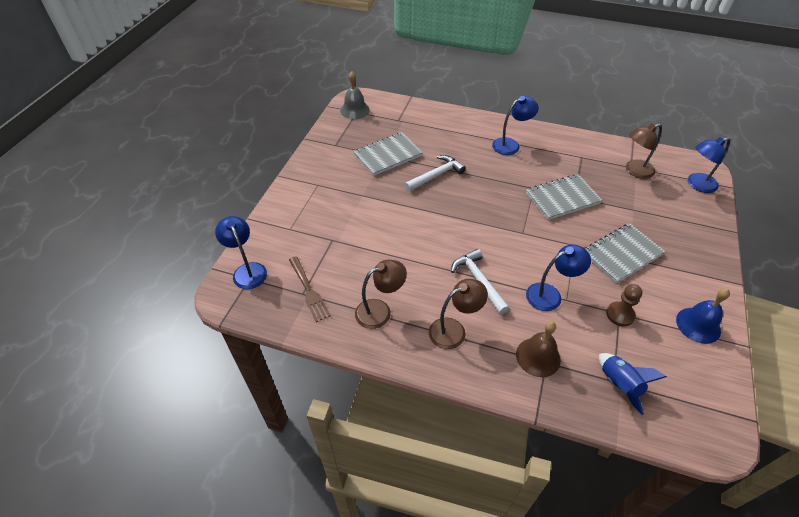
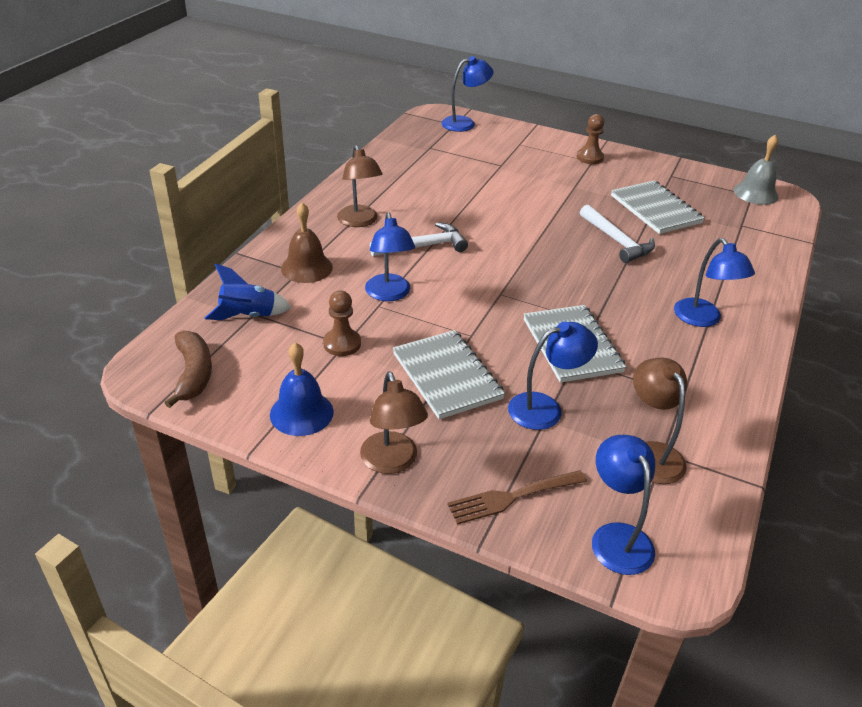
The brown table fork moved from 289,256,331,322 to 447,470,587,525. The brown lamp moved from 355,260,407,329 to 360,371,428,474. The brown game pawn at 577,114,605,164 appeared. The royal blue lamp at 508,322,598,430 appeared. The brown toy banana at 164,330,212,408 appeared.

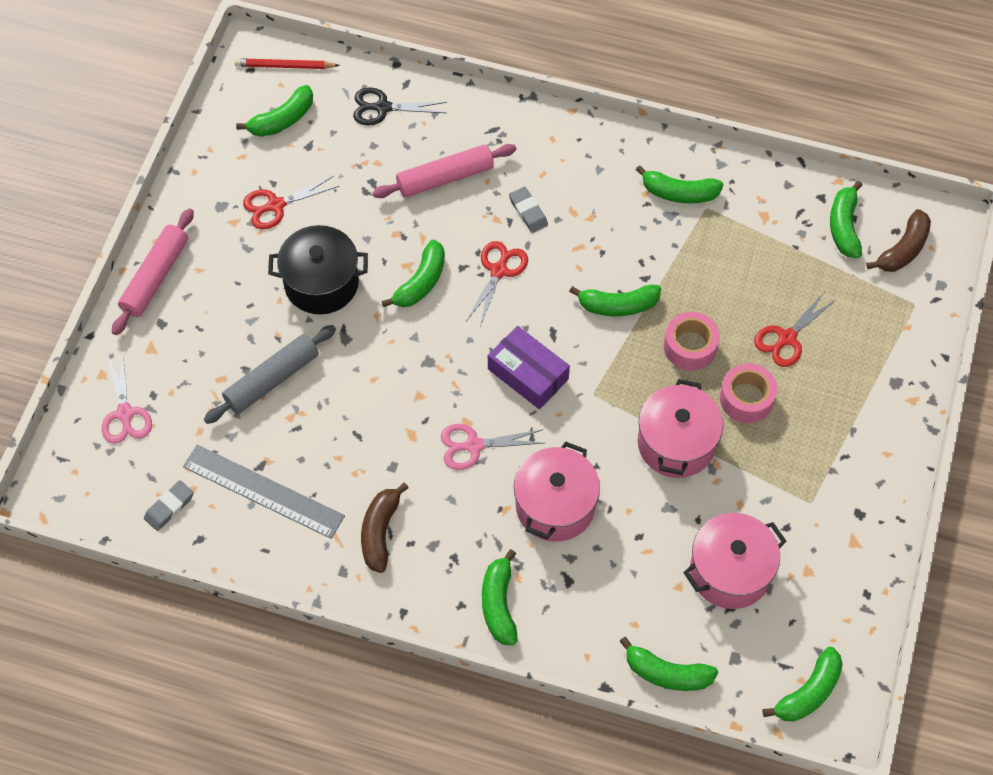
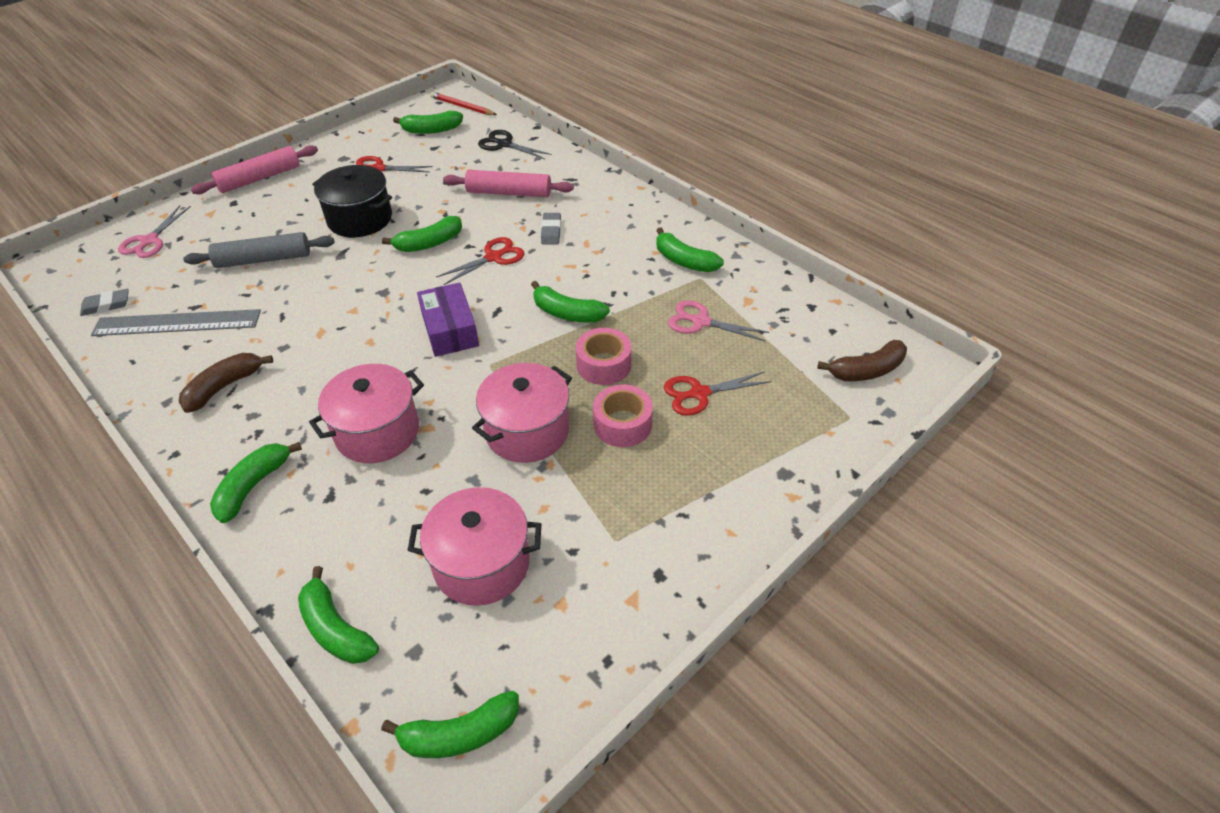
The leaf-green toy banana at 830,181,863,258 disappeared. The rosy scissors moved from 441,424,543,470 to 668,300,769,342. The gray measuring stick at 183,445,345,539 turned 60 degrees counterclockwise.

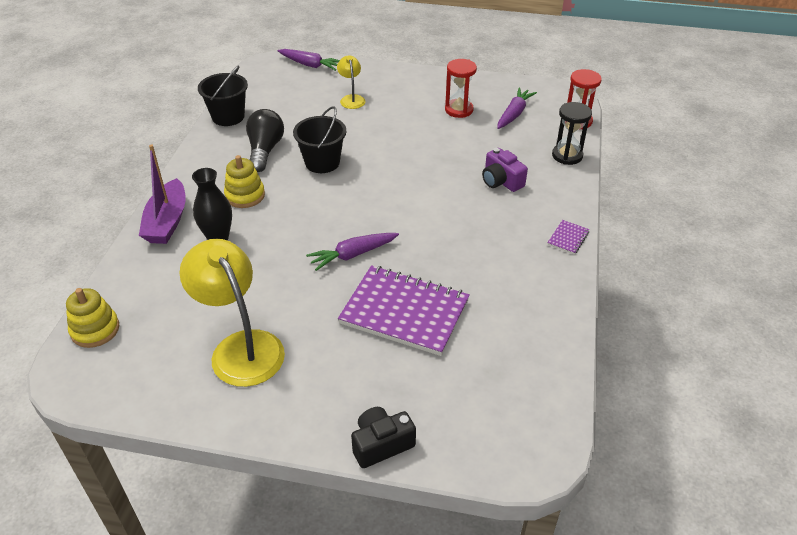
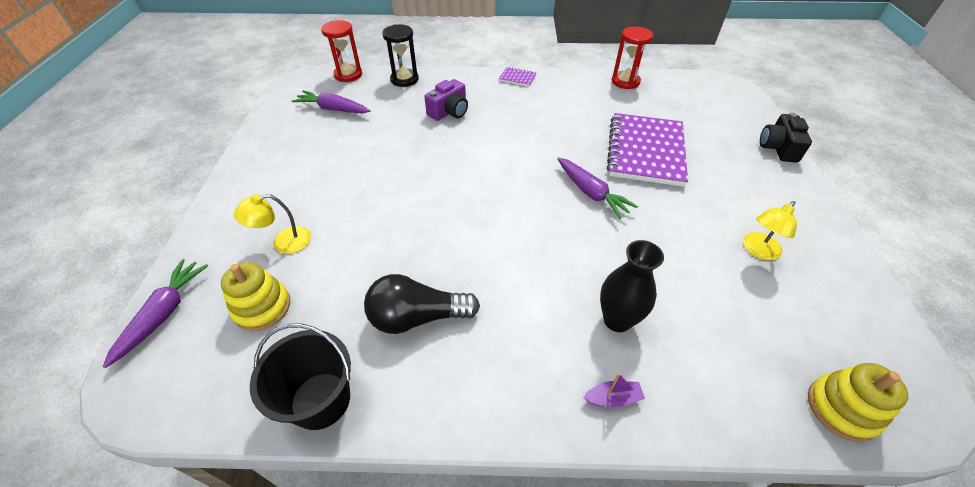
The red hourglass moved from 445,59,477,118 to 612,26,653,89. The black pail at 293,106,346,173 disappeared. The violet sailboat at 139,144,186,244 changed to 0.43 times the size. The golden stacking rings moved from 224,155,265,208 to 221,262,290,331. The golden lamp at 179,239,285,387 changed to 0.50 times the size. The black photo camera at 351,407,416,468 turned 45 degrees clockwise.

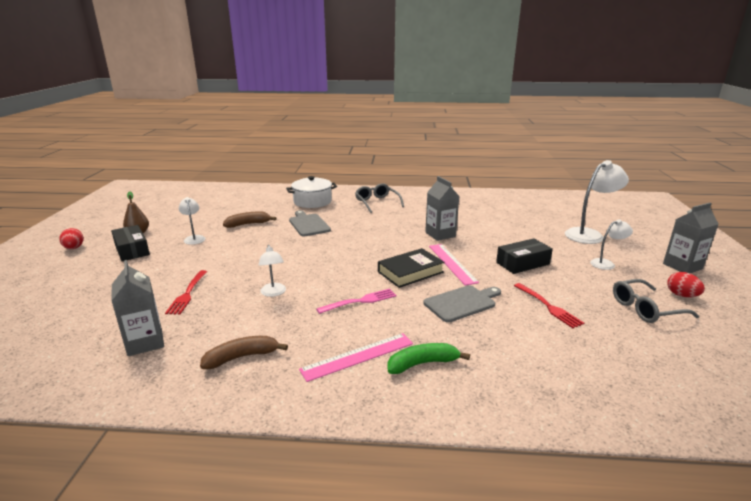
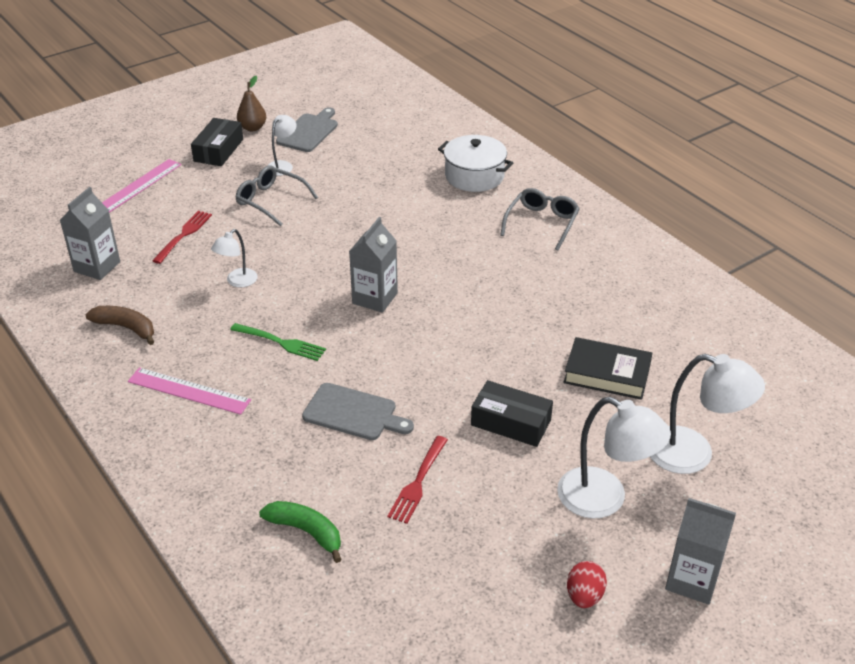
The gray milk carton moved from 425,176,459,241 to 349,217,398,313. The gray bread board moved from 289,210,331,236 to 276,107,338,152. The brown toy banana at 223,211,277,228 disappeared. The white lamp at 590,219,633,270 changed to 1.79 times the size. The red egg shape at 59,228,84,249 disappeared. The rosy measuring stick moved from 429,244,479,285 to 102,159,182,213. The black hardback moved from 378,248,445,288 to 563,337,652,400. The red table fork at 165,270,207,315 turned 150 degrees clockwise. The gray eyeglasses moved from 613,279,699,323 to 235,165,318,226. The rosy table fork at 316,289,396,314 became the leaf-green table fork at 230,323,326,361. The leaf-green toy banana moved from 387,343,470,374 to 259,501,342,563.

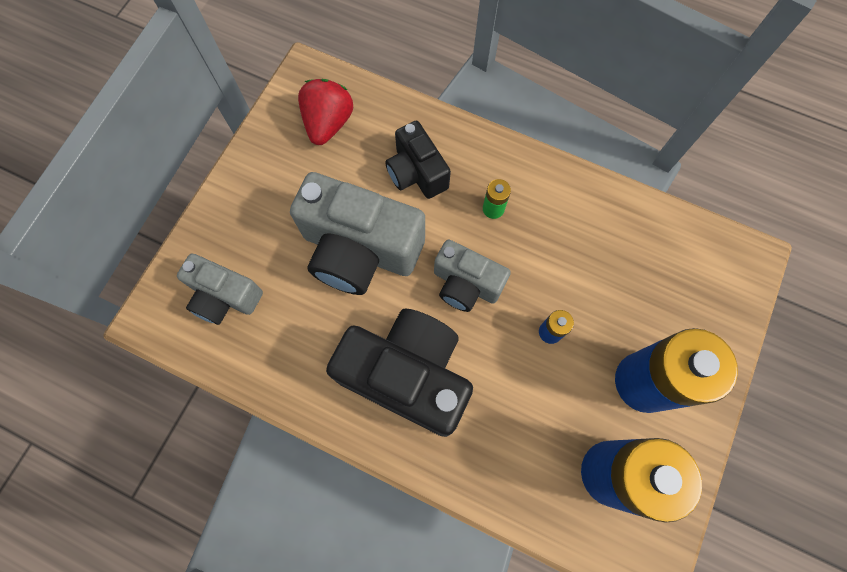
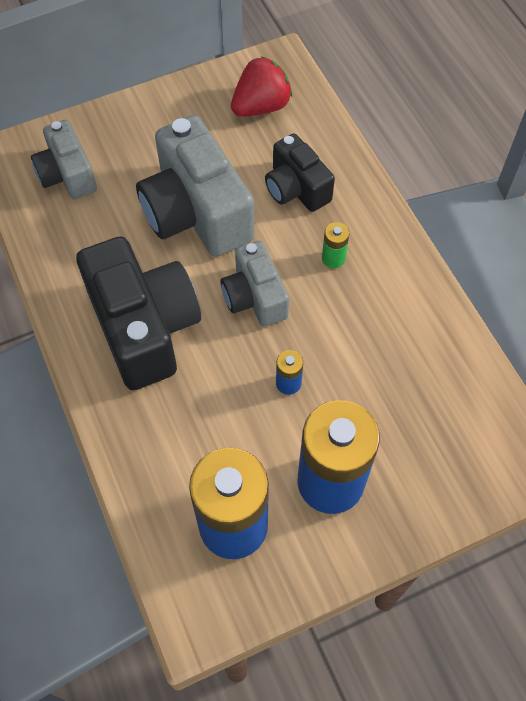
The black photo camera at 385,121,451,199 turned 45 degrees counterclockwise.

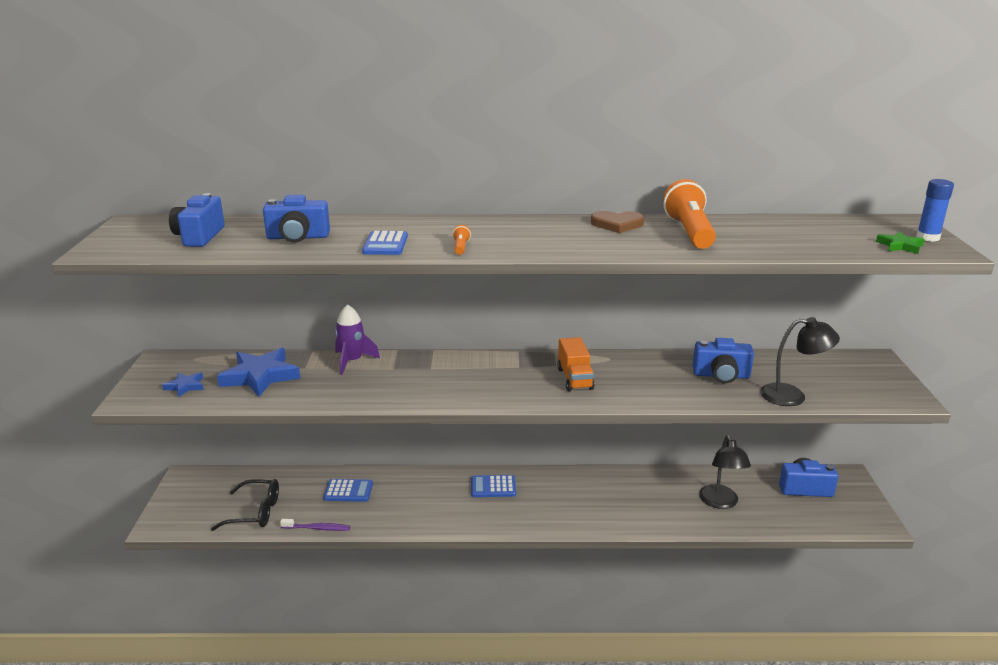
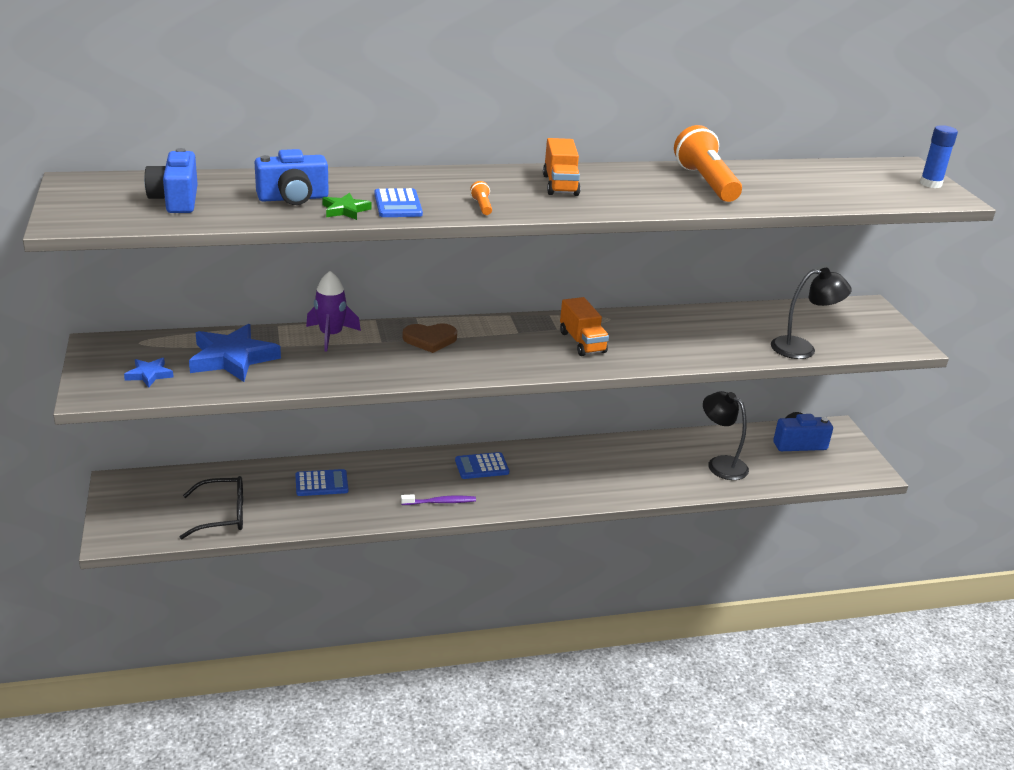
The brown heart moved from 591,211,644,233 to 403,323,457,353. The leaf-green five-pointed star moved from 876,232,925,254 to 322,193,371,220. The royal blue photo camera at 693,338,754,383 disappeared. The black lamp at 699,435,751,509 turned 150 degrees clockwise. The violet tooth brush moved from 280,519,350,531 to 401,494,476,505. The orange toy truck at 543,138,581,196 appeared.

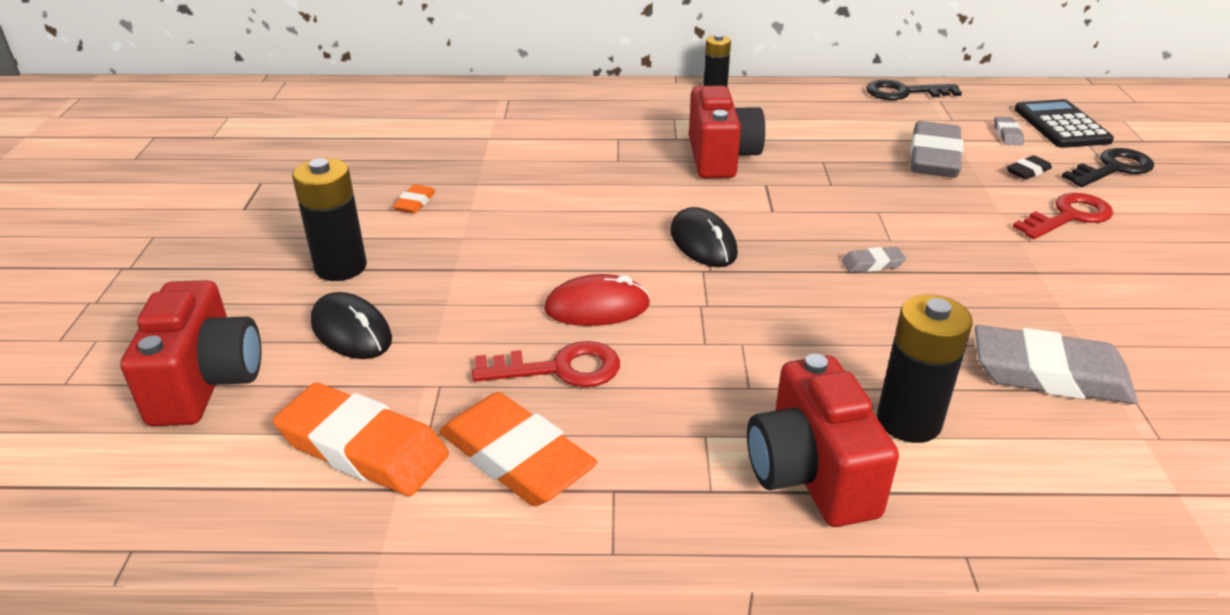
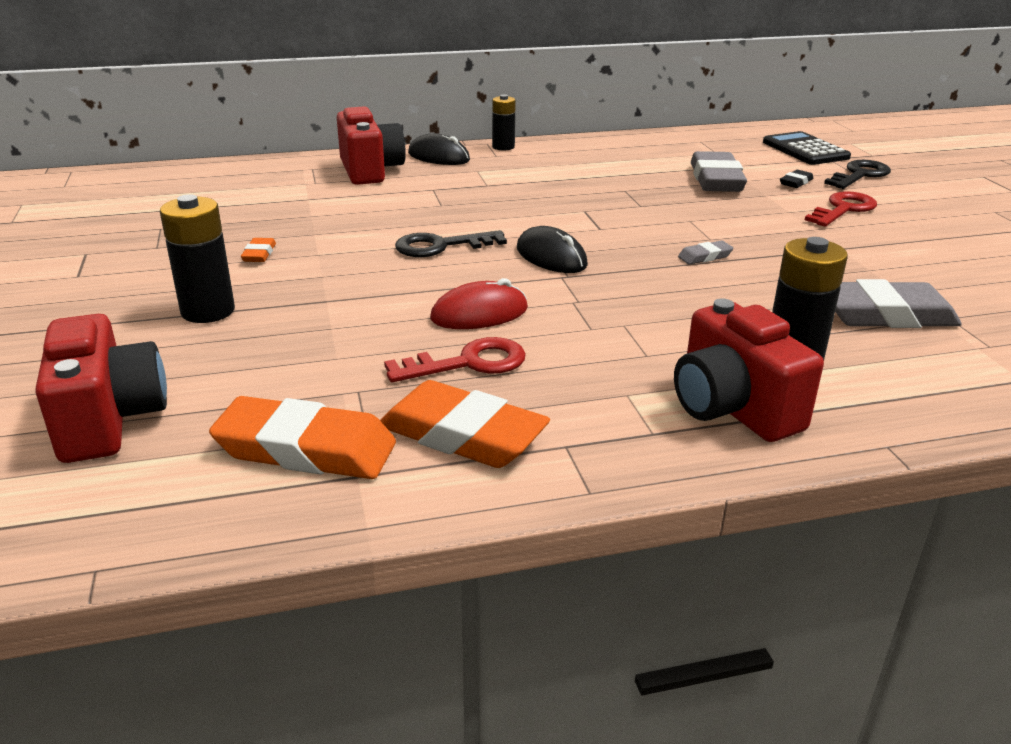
The black key moved from 866,80,962,100 to 395,230,507,257. The red photo camera moved from 689,86,765,178 to 337,106,406,185. The gray gum eraser at 994,117,1024,145 disappeared. The black computer mouse moved from 311,292,392,359 to 408,134,470,165.

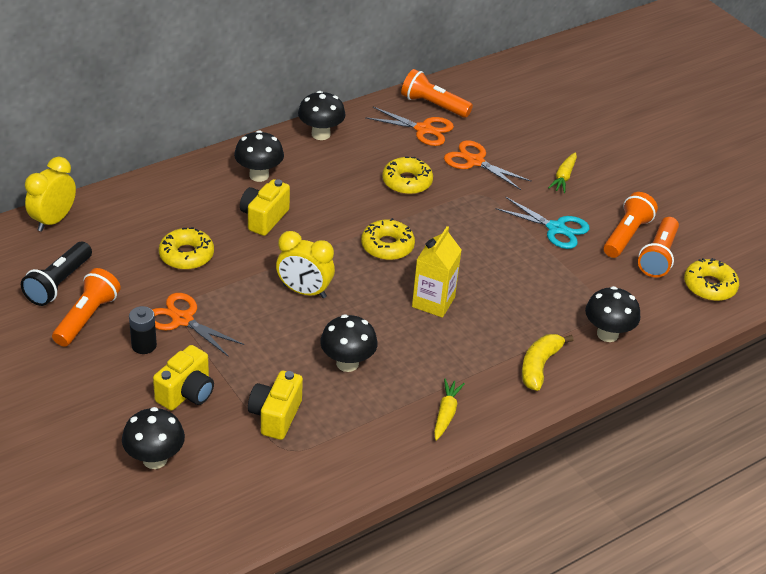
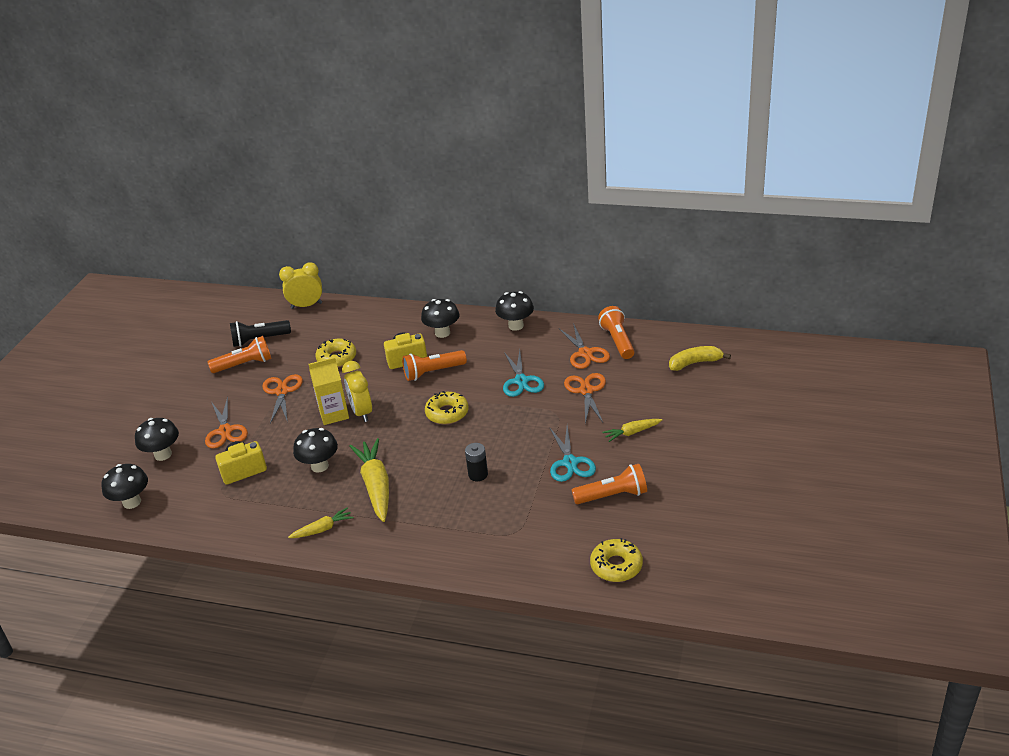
The golden doughnut at 382,157,433,195 was replaced by the teal scissors at 503,350,544,397. The orange flashlight moved from 638,217,679,277 to 402,350,467,381. The golden milk carton moved from 412,226,461,318 to 308,357,349,425. The black mushroom moved from 585,286,640,342 to 102,464,148,509. The black power cell moved from 129,306,157,354 to 465,443,488,481. The golden toy banana moved from 522,334,574,391 to 669,346,731,371. The golden photo camera at 153,345,214,411 was replaced by the orange scissors at 205,396,248,448. The golden toy carrot at 349,438,389,522 appeared.

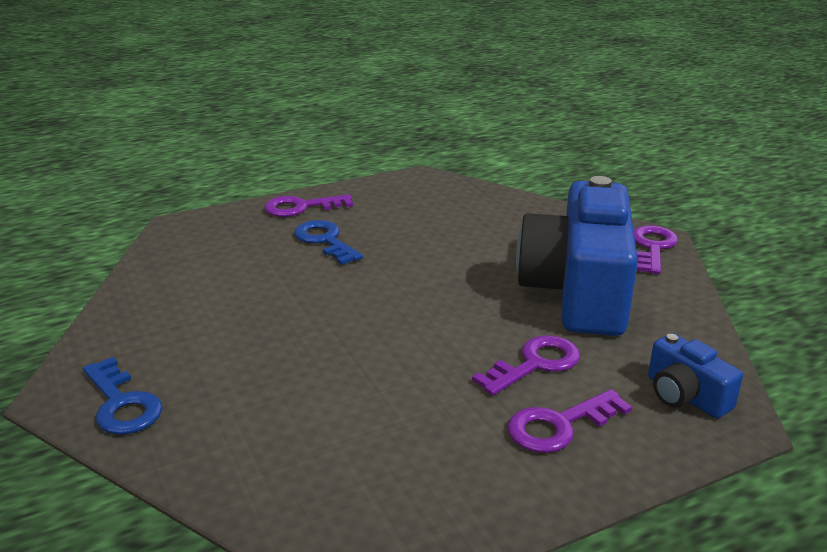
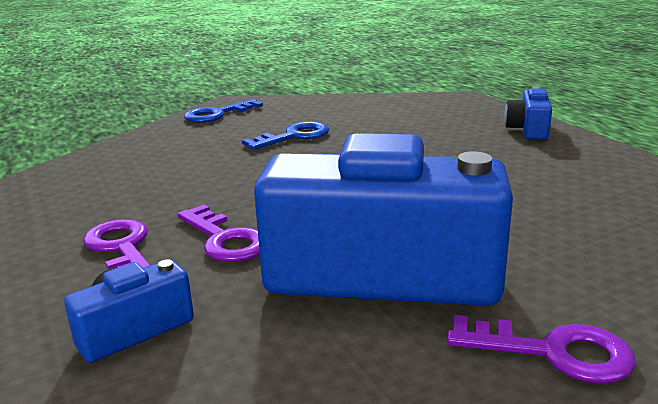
The violet key at 264,194,353,217 was replaced by the royal blue photo camera at 505,87,552,140. The royal blue key moved from 294,220,363,265 to 242,121,329,150.

